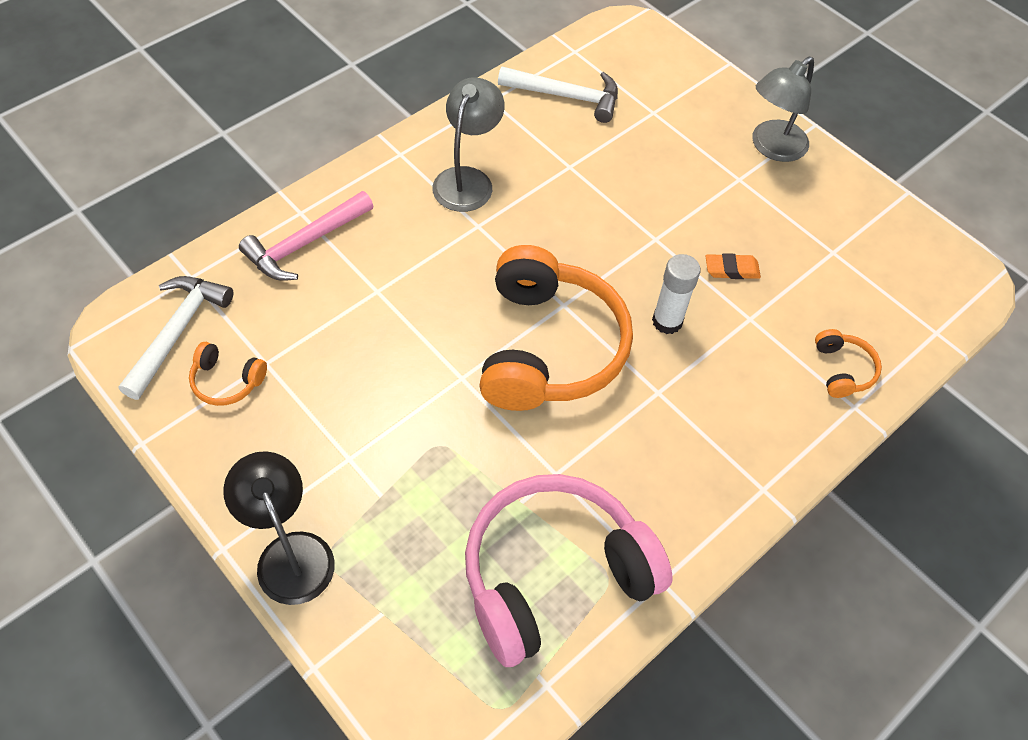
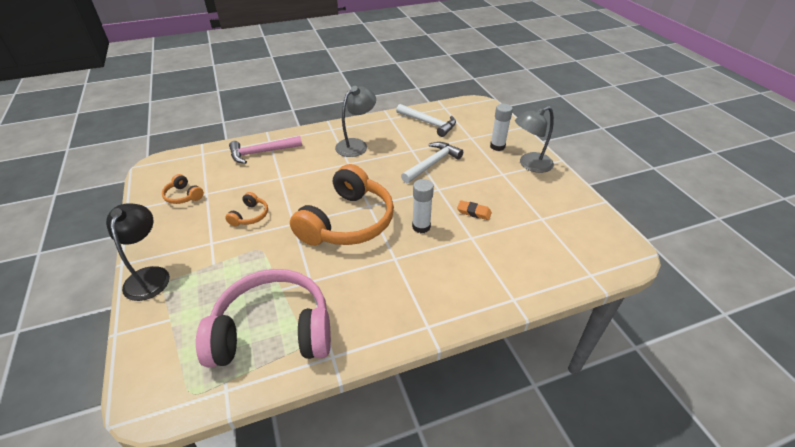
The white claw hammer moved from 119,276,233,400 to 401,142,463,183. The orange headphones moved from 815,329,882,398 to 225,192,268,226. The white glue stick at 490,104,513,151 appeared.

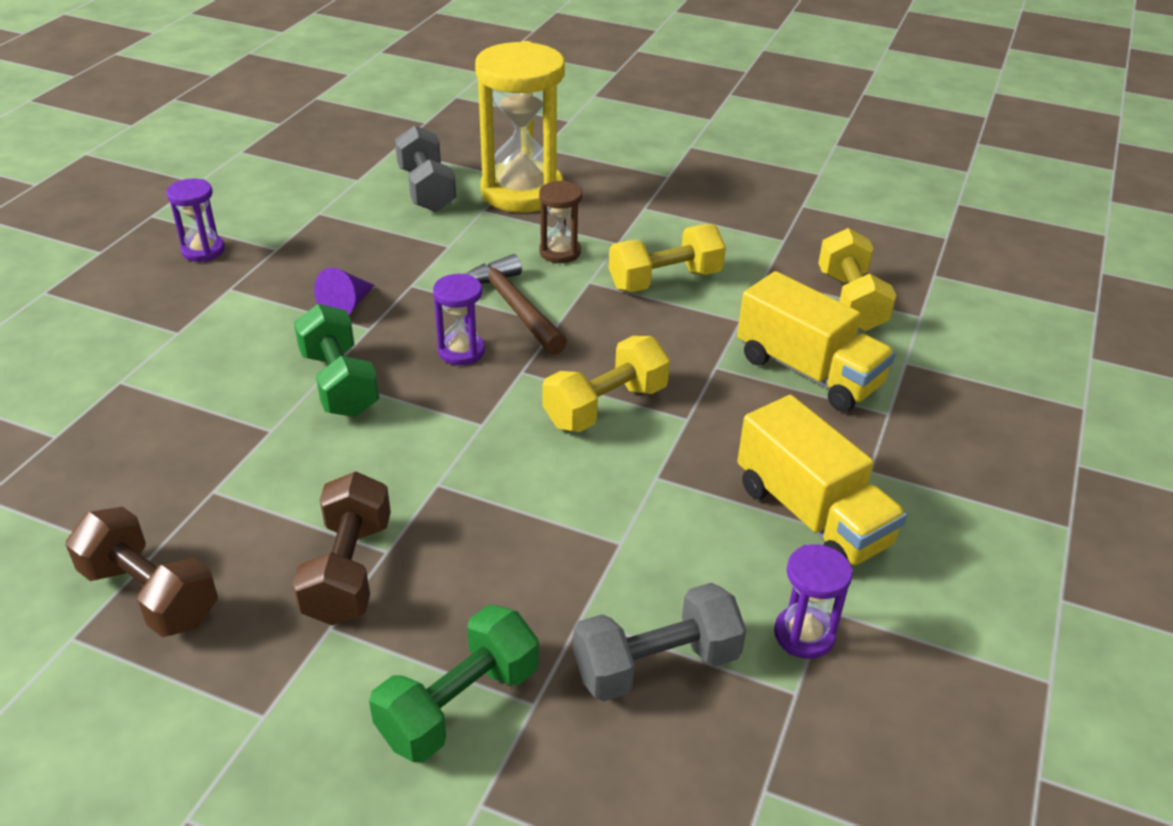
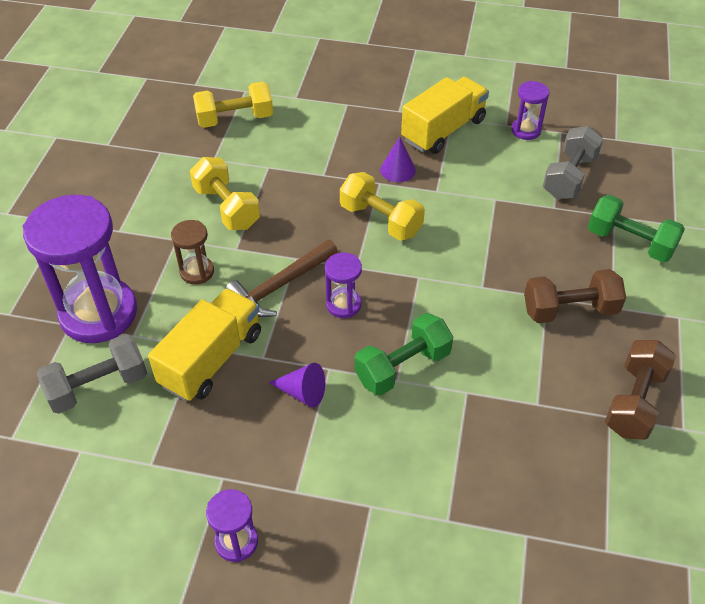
The golden hourglass at 475,41,565,212 became the violet hourglass at 23,195,137,343. The golden toy truck moved from 737,271,896,412 to 148,288,261,402. The gray hand weight at 573,583,746,701 turned 60 degrees clockwise. The violet cone shape at 380,137,416,182 appeared.

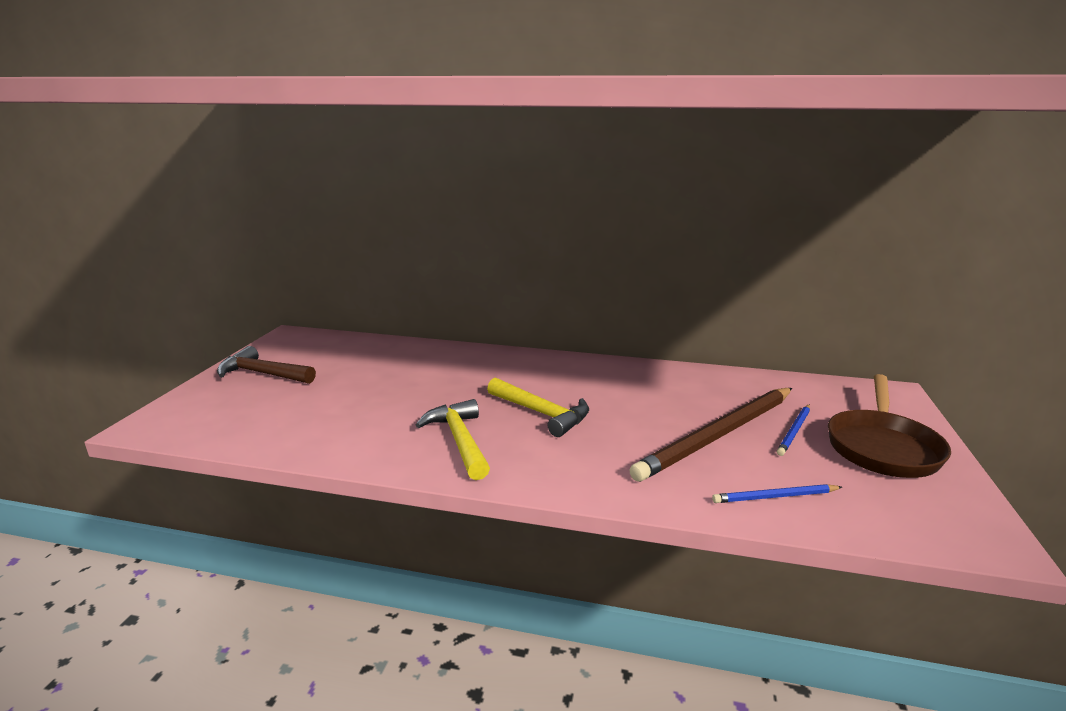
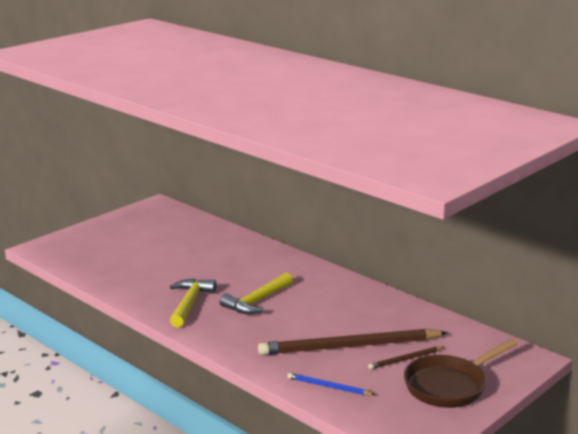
The brown claw hammer at 217,346,316,384 disappeared. The golden claw hammer at 487,377,589,437 turned 60 degrees clockwise. The royal blue pencil at 777,404,810,456 became the brown pencil at 368,346,444,369.

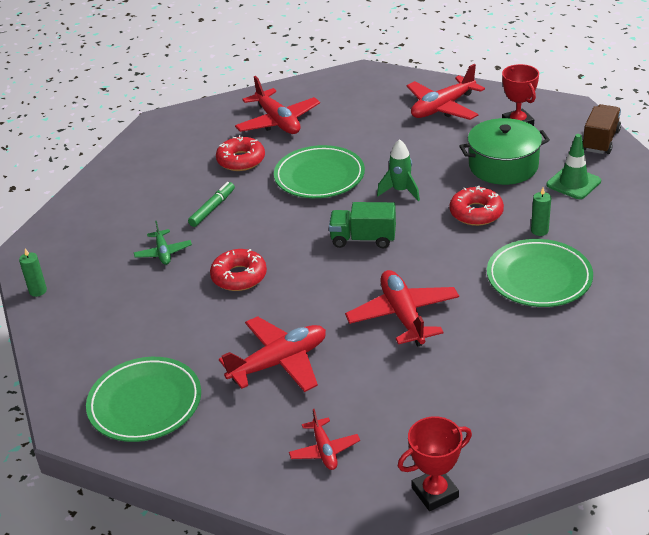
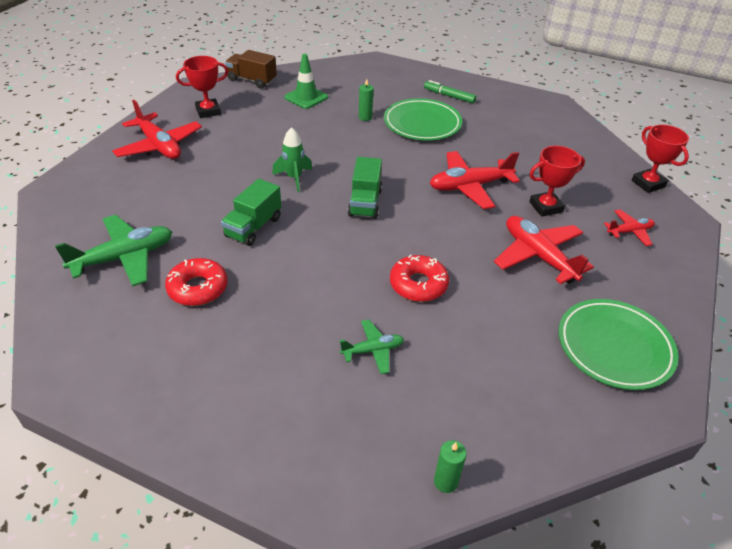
The red toy plane at 235,76,320,134 became the leaf-green toy plane at 55,215,172,287. The leaf-green cooking pot at 459,118,550,185 disappeared. The leaf-green flat dish at 274,145,365,198 was replaced by the leaf-green toy truck at 221,179,281,246. The leaf-green marker moved from 188,182,235,227 to 424,80,476,103. The red doughnut at 449,186,504,226 disappeared. The red award cup at 529,146,585,217 appeared.

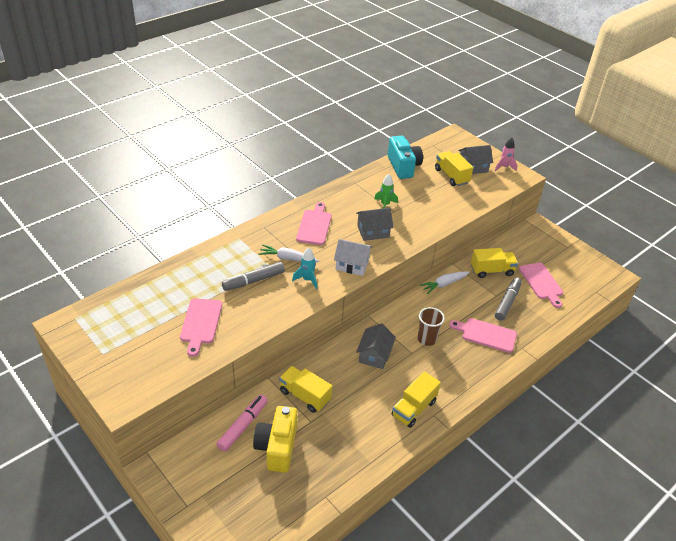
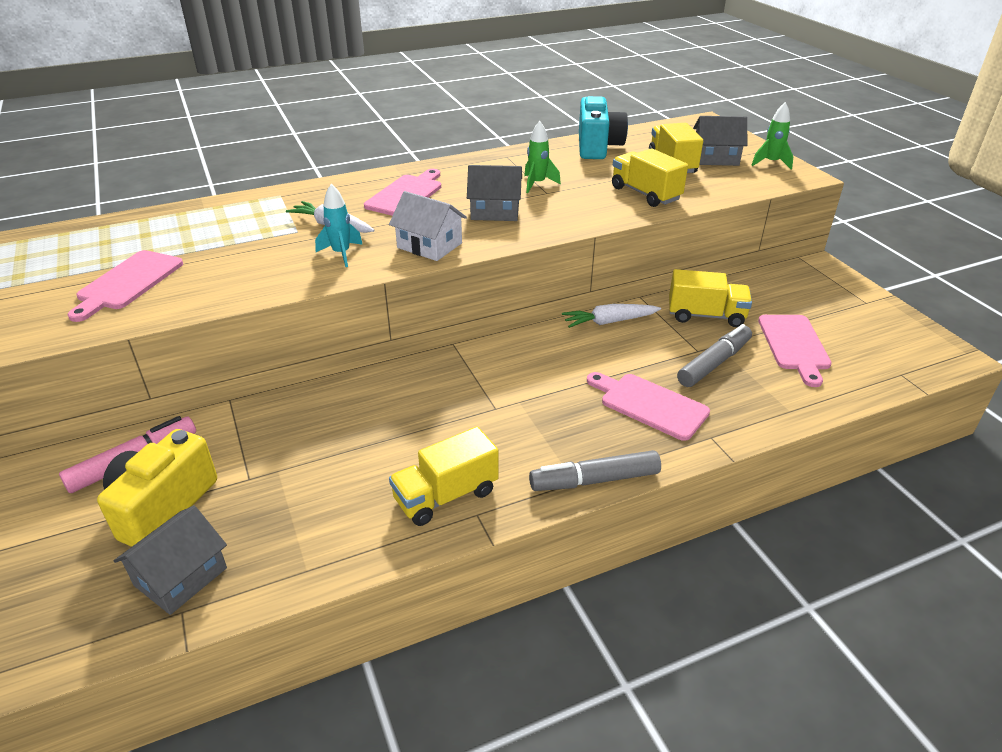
The rosy spaceship at 495,137,517,171 became the leaf-green spaceship at 752,102,793,169. The gray marker moved from 222,262,285,291 to 529,450,661,491. The brown beaker at 418,307,445,346 disappeared. The gray house moved from 356,323,396,369 to 114,505,227,615. The golden toy truck moved from 279,366,332,413 to 612,148,688,207.

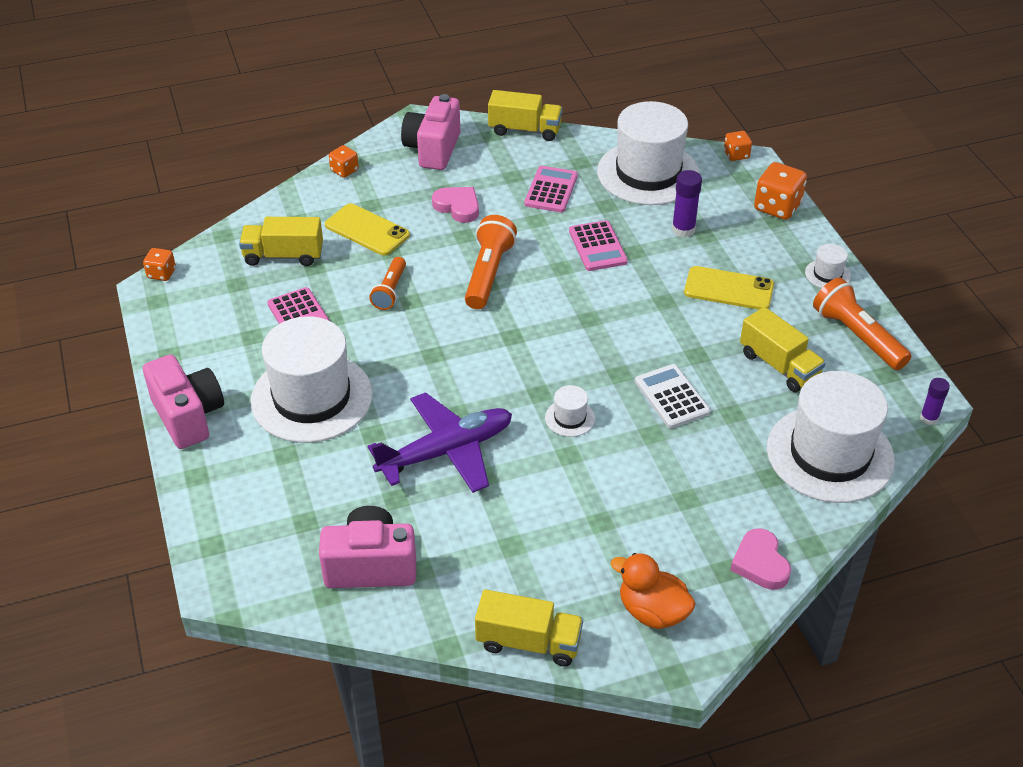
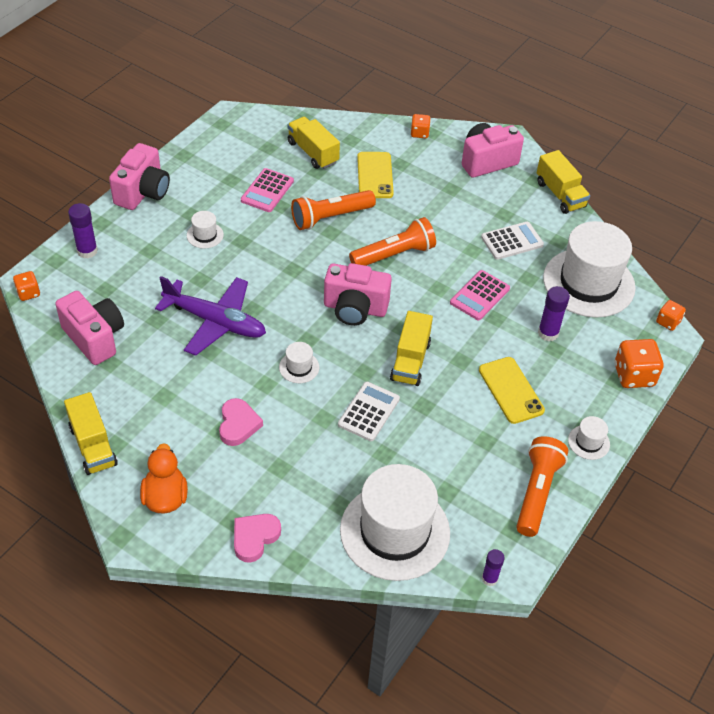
The rosy pocket calculator at 524,166,578,212 became the white pocket calculator at 481,222,544,260. The rosy heart moved from 432,187,479,223 to 219,398,263,446. The orange die moved from 143,248,176,281 to 13,271,40,301. The orange flashlight at 369,257,406,310 changed to 1.58 times the size. The golden toy truck moved from 740,307,826,392 to 390,311,433,386. The white tall hat at 250,316,373,443 changed to 0.41 times the size. The violet glue stick at 68,203,98,259 appeared. The rosy photo camera at 324,263,392,326 appeared.

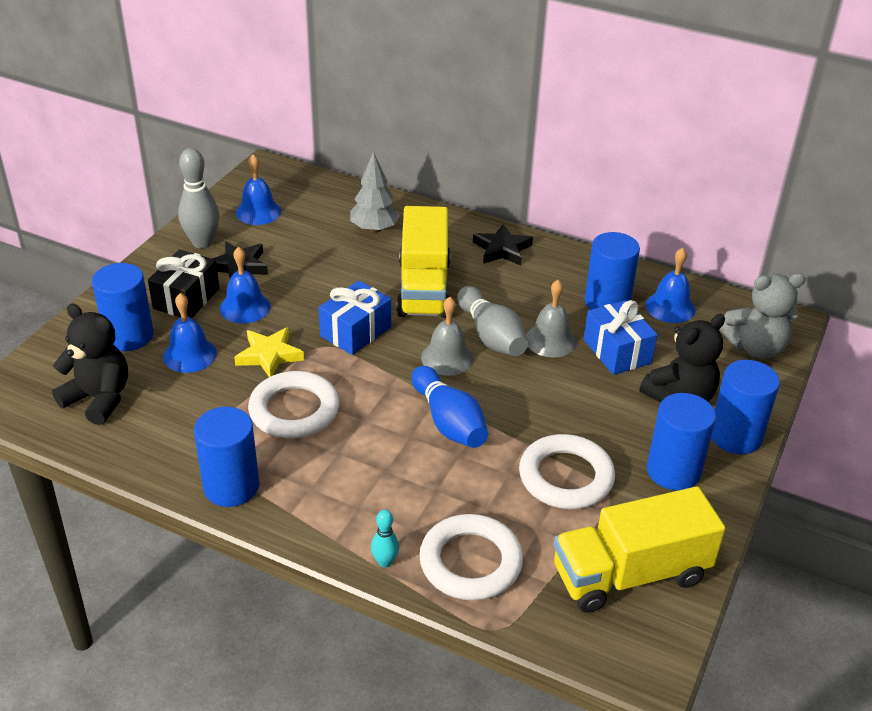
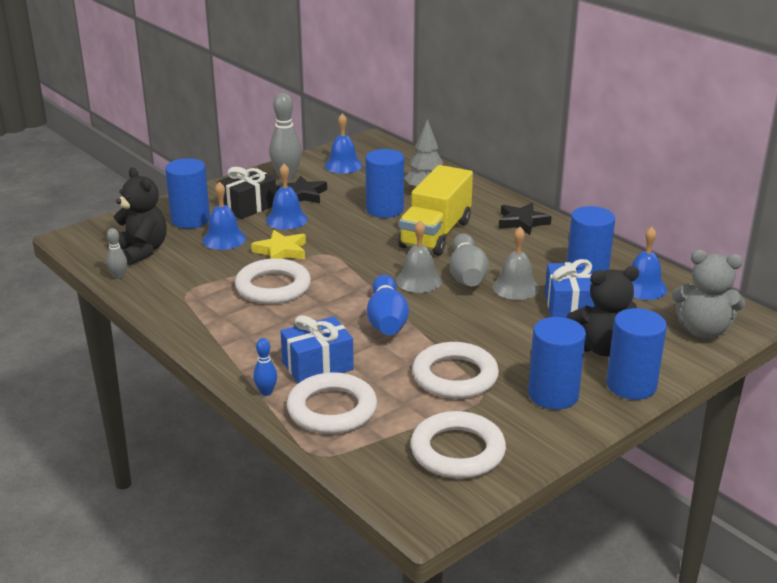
The royal blue present moved from 319,281,391,355 to 280,315,354,383. The royal blue cylinder shape moved from 194,407,259,507 to 365,149,404,218. The golden toy truck at 554,486,725,613 was replaced by the white torus at 411,411,506,479. The teal tenpin at 371,510,399,568 became the royal blue tenpin at 253,338,277,396. The gray tenpin at 106,228,127,279 appeared.

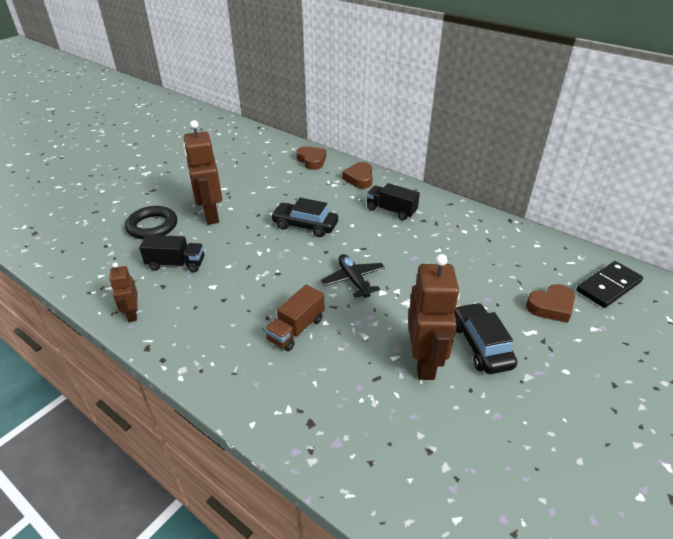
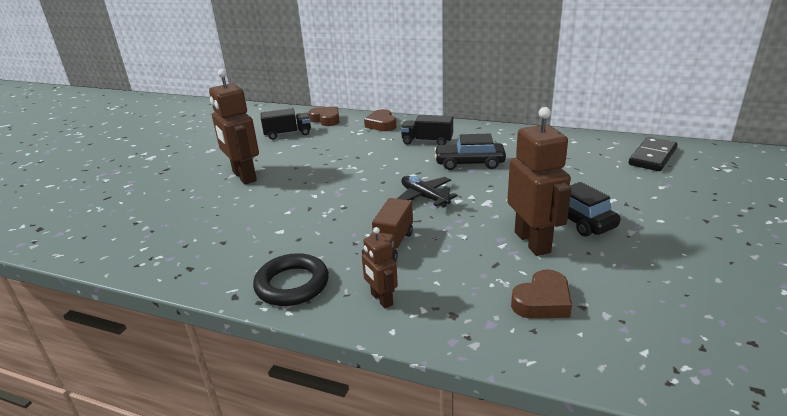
The black automobile moved from 271,198,338,237 to 434,134,506,170. The black torus moved from 125,206,177,240 to 253,253,329,306. The black toy truck moved from 139,235,204,272 to 261,108,311,140. The brown robot moved from 109,262,138,322 to 362,227,398,308. The brown heart moved from 526,284,575,323 to 511,269,572,319.

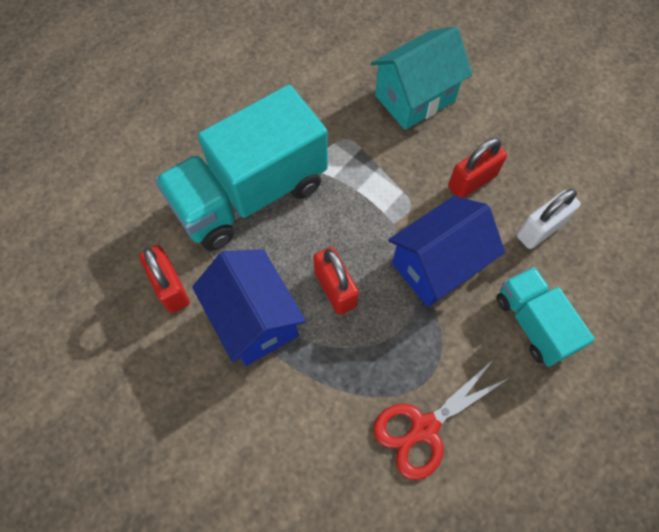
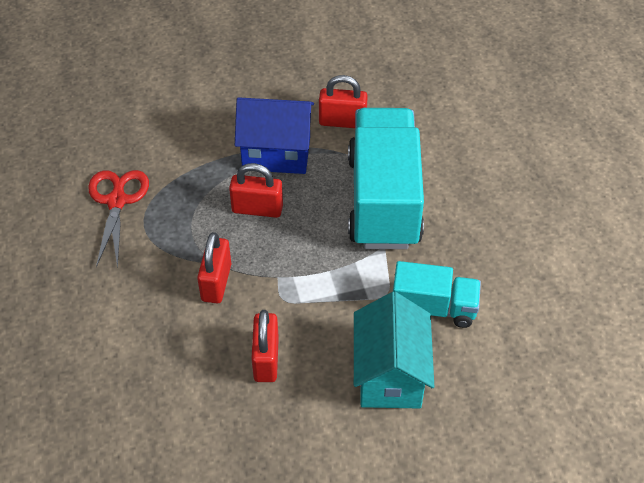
The white small lock at 517,189,581,249 disappeared. The royal blue house at 388,196,505,307 was replaced by the red small lock at 197,232,231,303. The teal toy truck moved from 496,267,595,367 to 393,261,481,328.

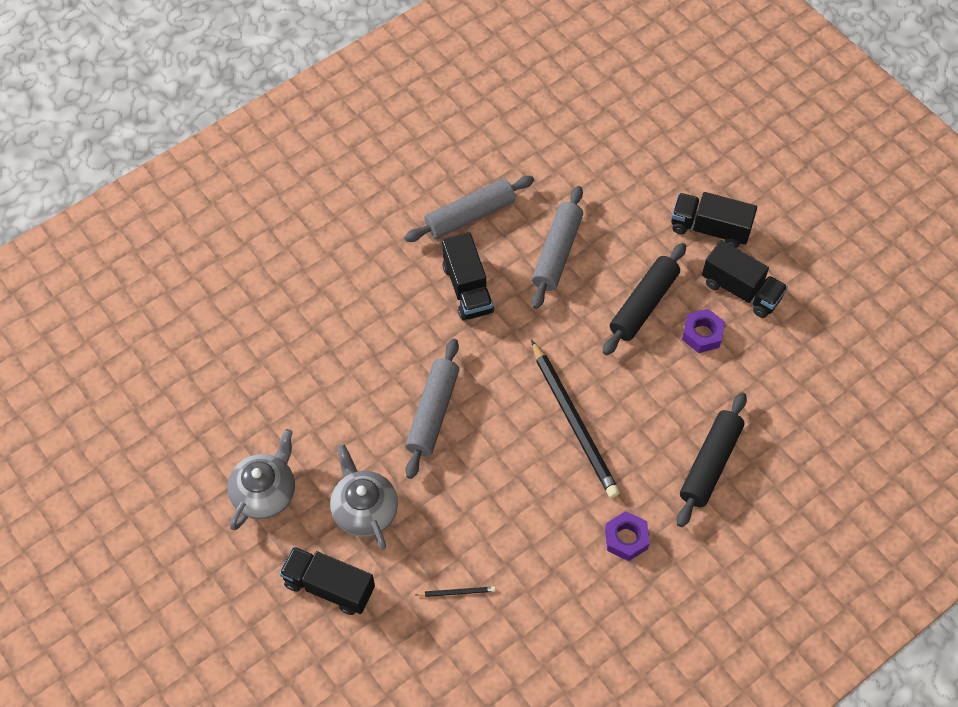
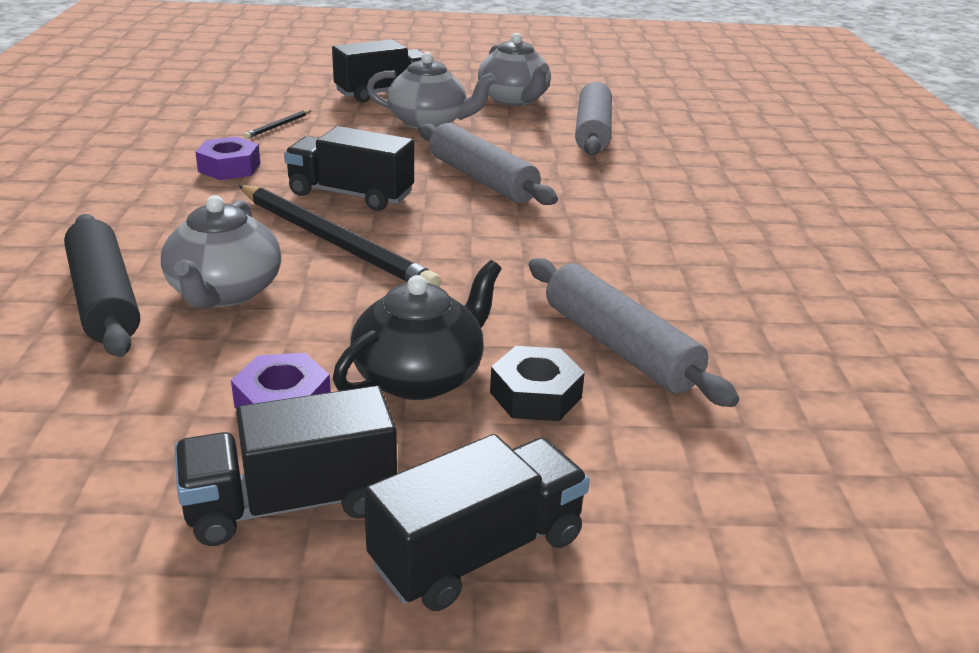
The gray pastry roller moved from 404,176,534,242 to 575,82,612,155. The black toy truck moved from 442,232,494,321 to 284,126,414,211. The black pastry roller at 603,243,686,355 was replaced by the black china teapot at 333,260,501,400. The black pencil at 531,340,620,498 turned 150 degrees counterclockwise. The violet nut moved from 605,511,650,561 to 195,137,260,180. The gray china teapot at 161,195,281,308 appeared. The black nut at 490,346,585,421 appeared.

